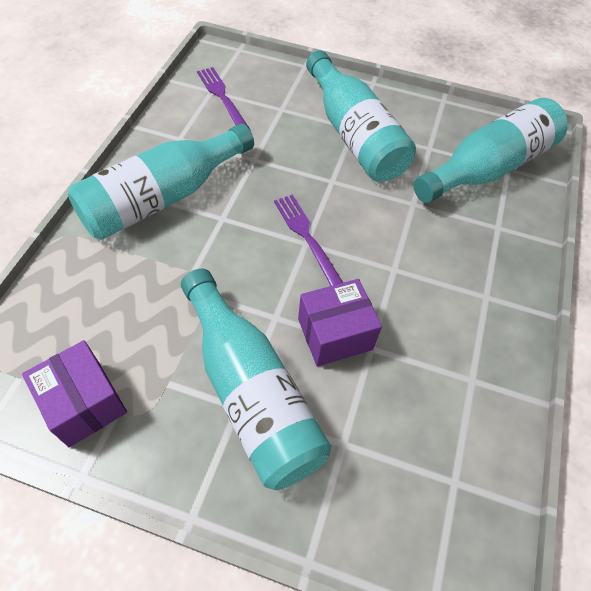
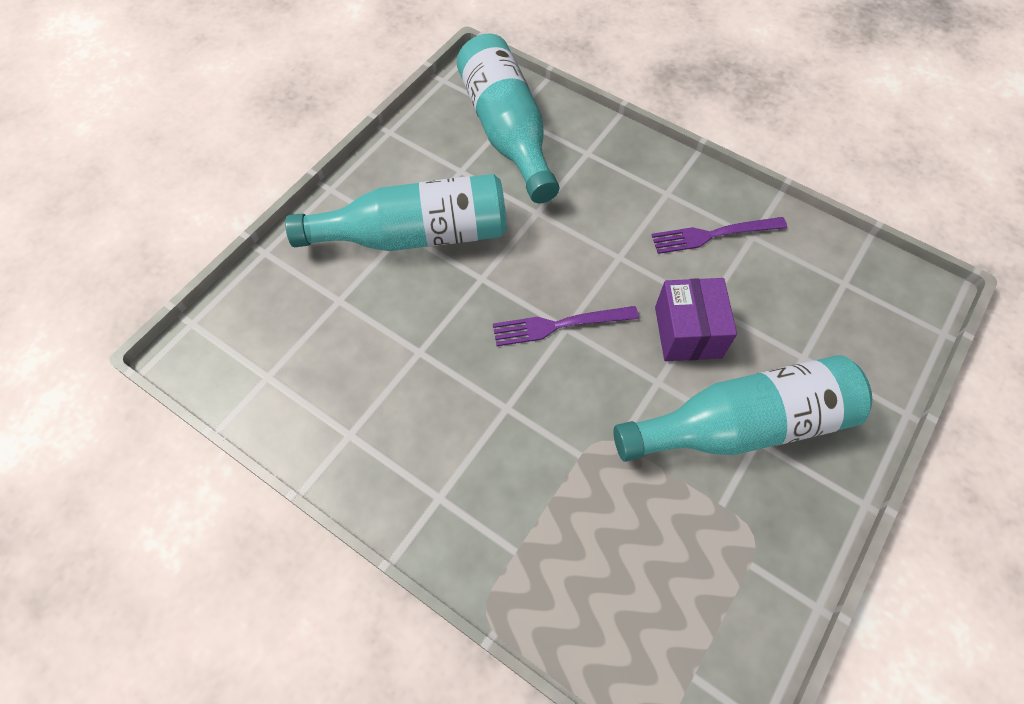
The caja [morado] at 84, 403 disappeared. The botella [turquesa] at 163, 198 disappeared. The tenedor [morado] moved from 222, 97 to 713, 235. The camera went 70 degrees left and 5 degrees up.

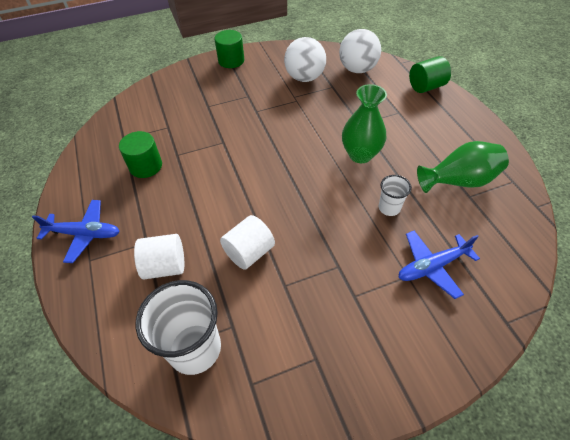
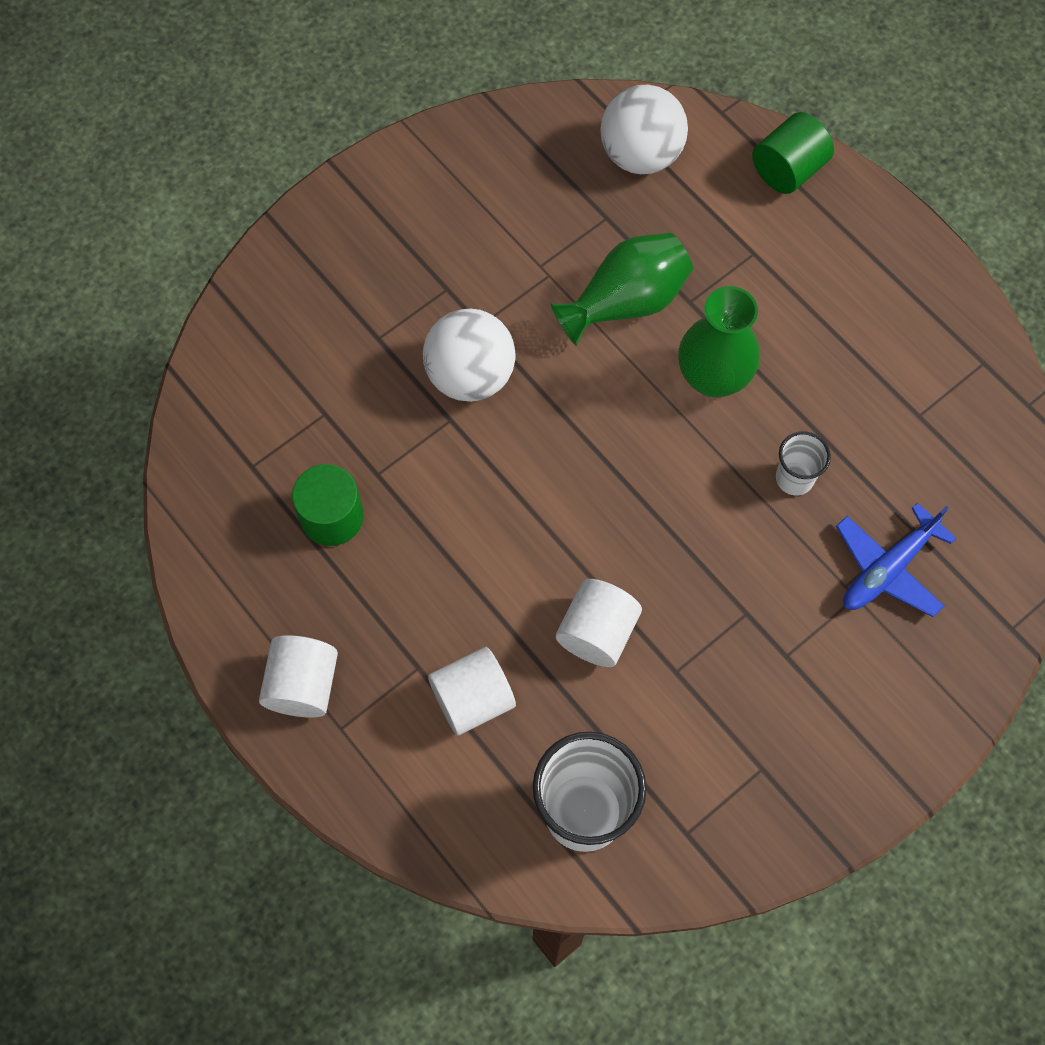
The avión [azul] at 84, 234 was replaced by the cilindro [blanco] at 303, 685. The cilindro [verde] at 231, 60 disappeared. The pelota [blanco] moved from 304, 78 to 470, 376. The florero [verde] moved from 458, 181 to 626, 302. The camera went 20 degrees left and 15 degrees up.

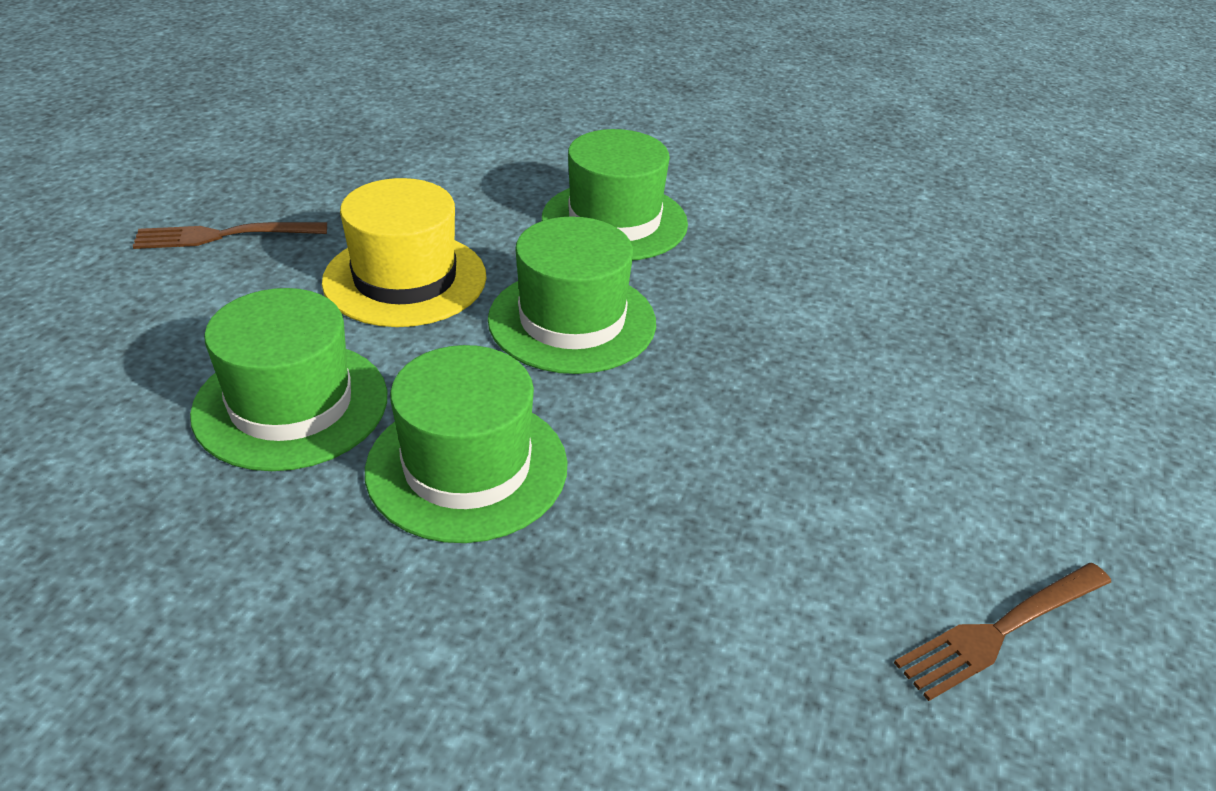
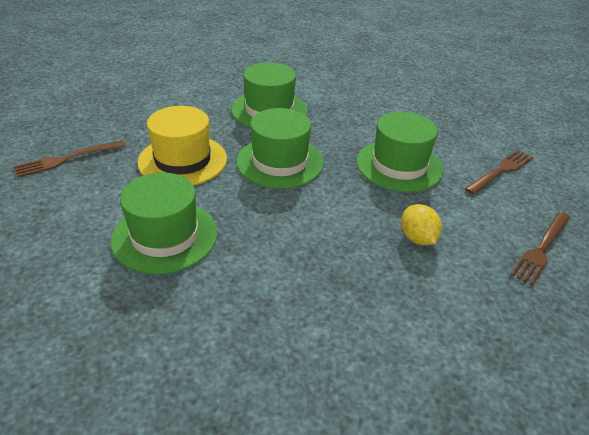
The sombrero [verde] moved from 467, 467 to 399, 165. The limón [amarillo] at 417, 238 appeared. The tenedor [marrón] at 501, 171 appeared. The camera went 20 degrees left and 0 degrees up.

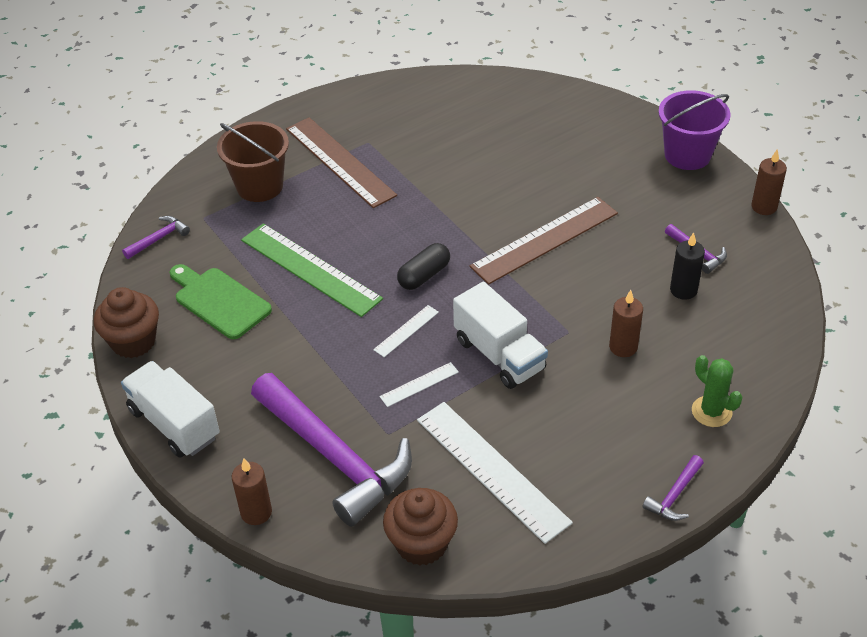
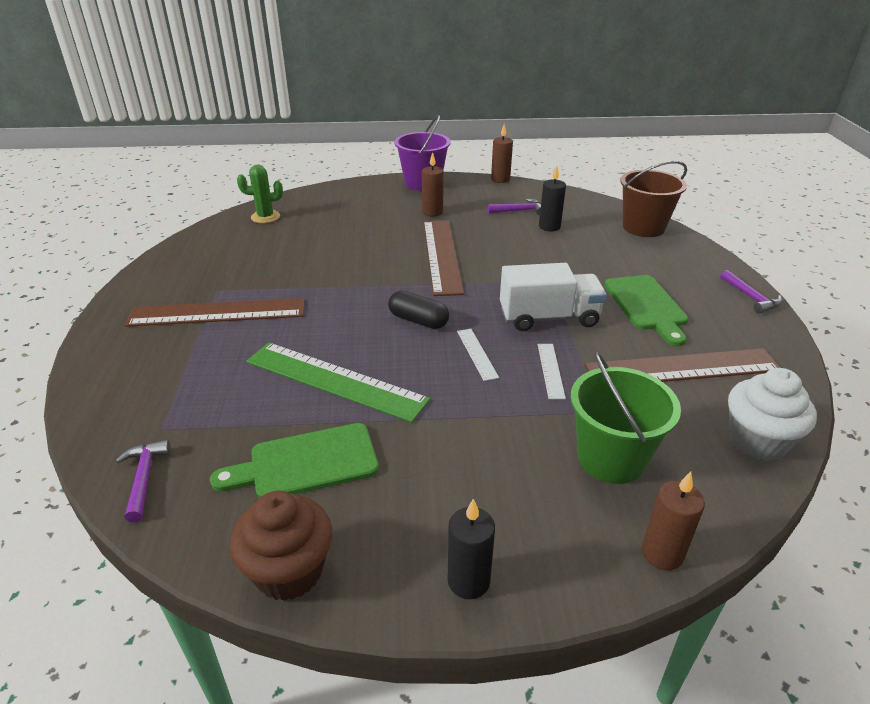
The camión [blanco] at 174, 423 was replaced by the vela [negro] at 468, 581. The balde [marrón] moved from 259, 186 to 643, 227. The regla [verde] at 310, 269 turned 45 degrees clockwise. The martillo [morado] at 334, 457 was replaced by the balde [verde] at 611, 458. The magdalena [marrón] at 421, 544 became the magdalena [blanco] at 757, 441. The cápsula [negro] at 424, 275 turned 45 degrees counterclockwise. The regla [blanco] at 491, 470 became the regla [marrón] at 682, 368. The vela [marrón] moved from 623, 347 to 432, 212. The cactus [verde] moved from 711, 411 to 265, 217. The tabla de cortar [verde] at 647, 306 appeared. The camera went 60 degrees left and 10 degrees down.

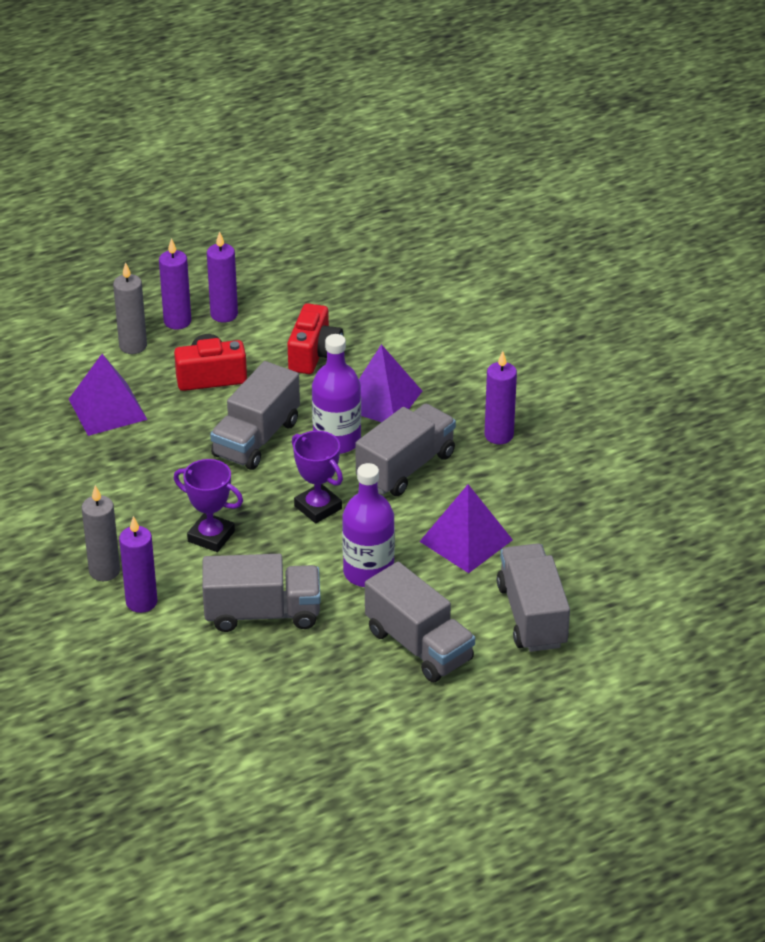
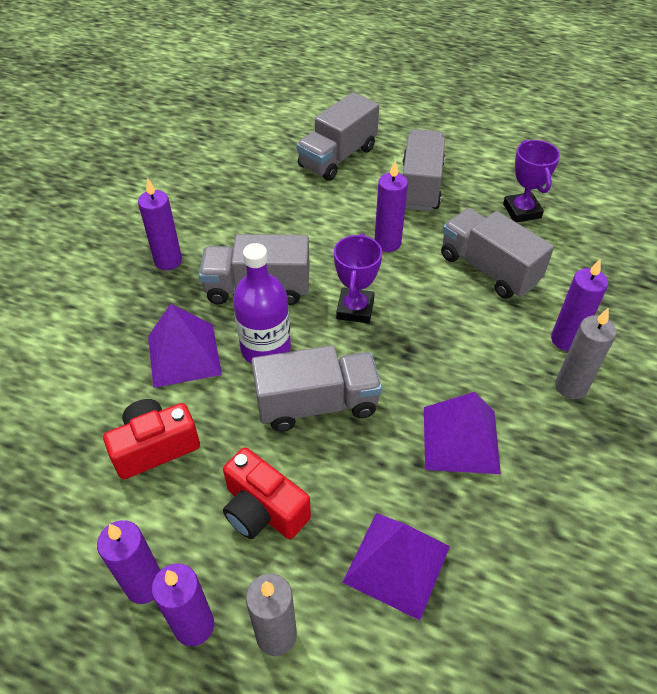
The trofeo [morado] moved from 211, 536 to 522, 211. The botella [morado] at 368, 572 was replaced by the vela [morado] at 387, 243. The pirámide [morado] moved from 466, 540 to 460, 439. The camera went 130 degrees left and 10 degrees up.

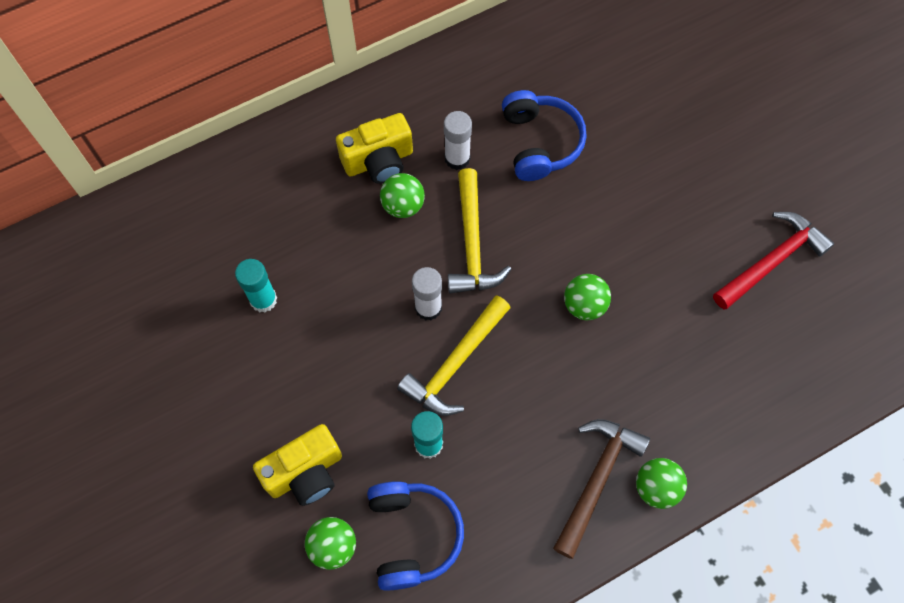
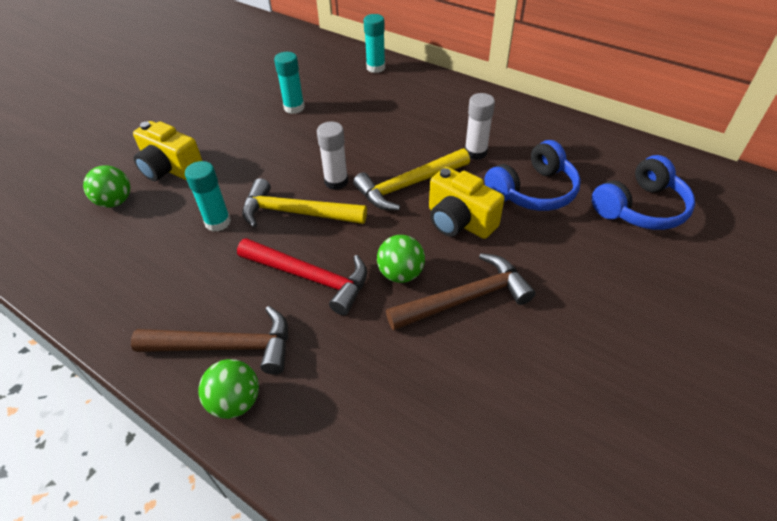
The cámara [amarillo] moved from 379, 161 to 459, 221. The auriculares [azul] moved from 412, 535 to 640, 208. The pelota [verde] at 403, 205 disappeared. The martillo [rojo] moved from 771, 261 to 310, 277. The barra de pegamento [turquesa] at 375, 68 appeared. The martillo [marrón] at 465, 298 appeared. The camera went 65 degrees right and 20 degrees down.

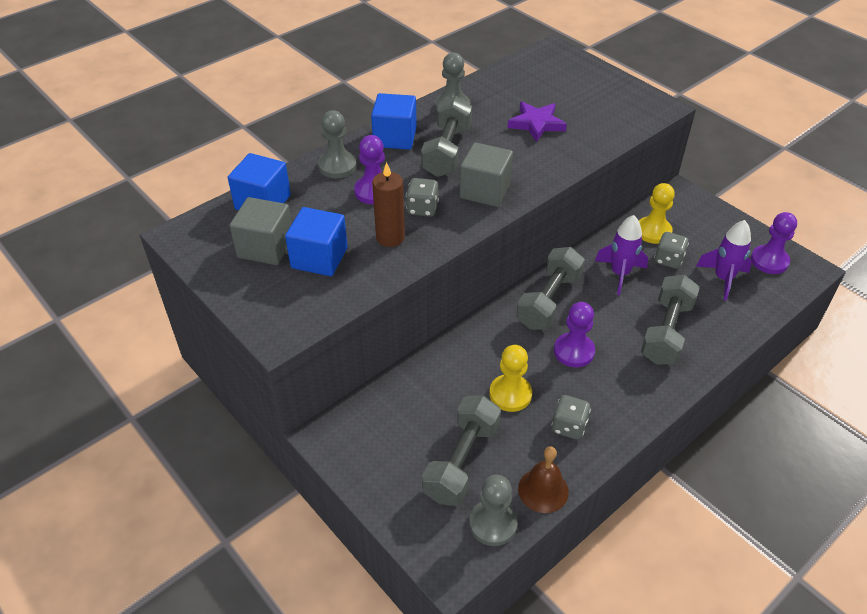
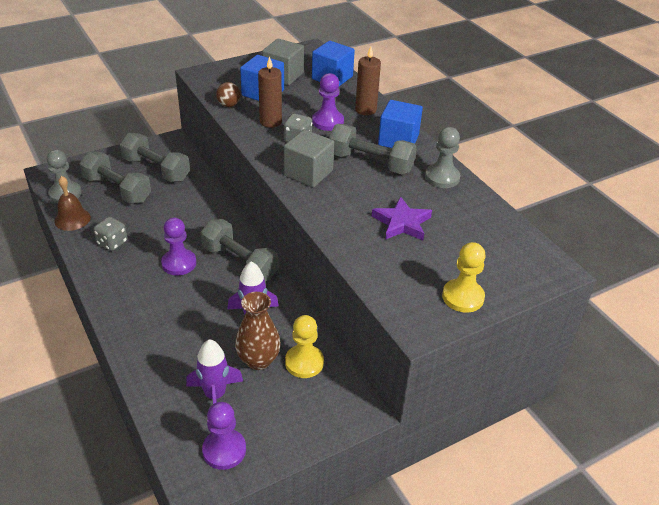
The peón [gris] at 337, 166 was replaced by the vela [marrón] at 365, 110. The peón [amarillo] moved from 510, 394 to 463, 297. The mancuerna [gris] moved from 666, 332 to 156, 169. The dado [gris] at 668, 260 was replaced by the florero [marrón] at 258, 360. The pelota [marrón] at 229, 105 appeared. The camera went 100 degrees right and 5 degrees down.

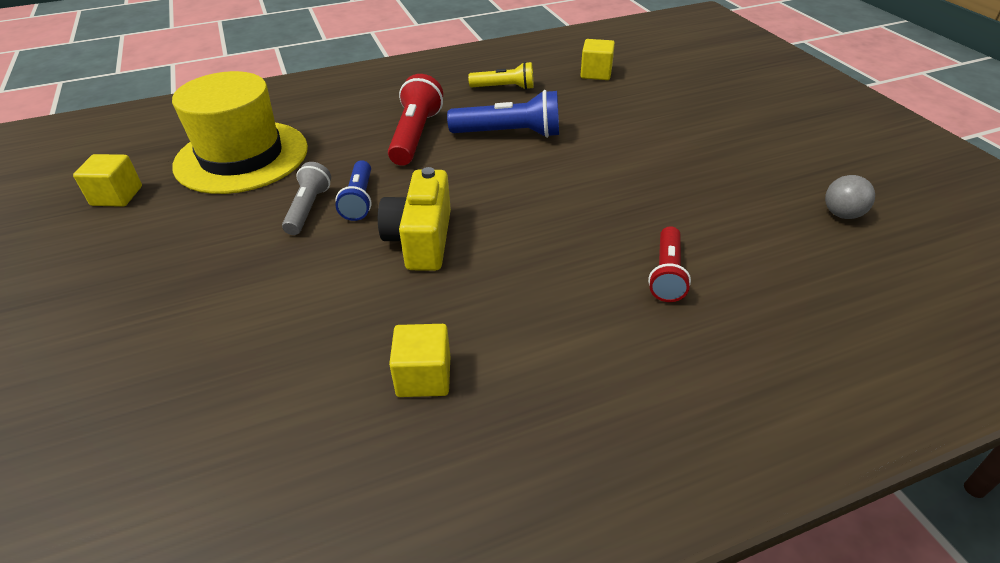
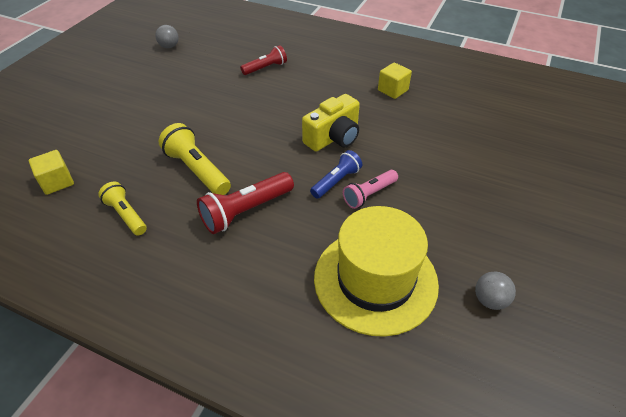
The cubo [amarillo] at 117, 196 was replaced by the pelota [gris] at 490, 300. The lámpara de mano [gris] at 308, 209 became the lámpara de mano [rosa] at 369, 194. The lámpara de mano [azul] at 509, 134 became the lámpara de mano [amarillo] at 197, 170. The camera went 135 degrees left and 5 degrees up.

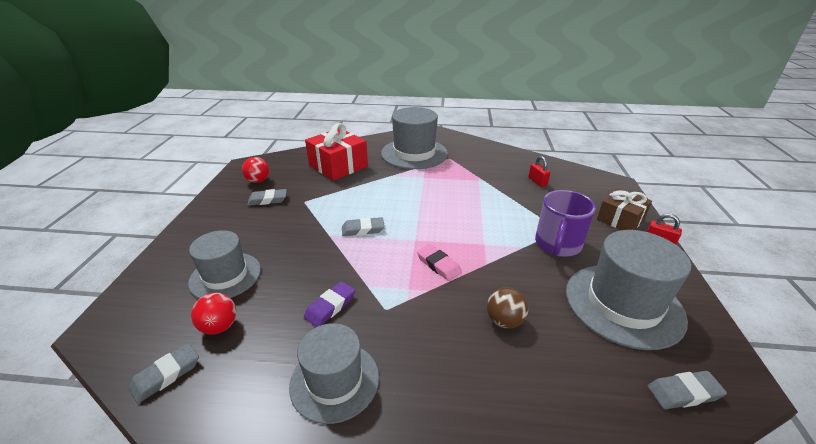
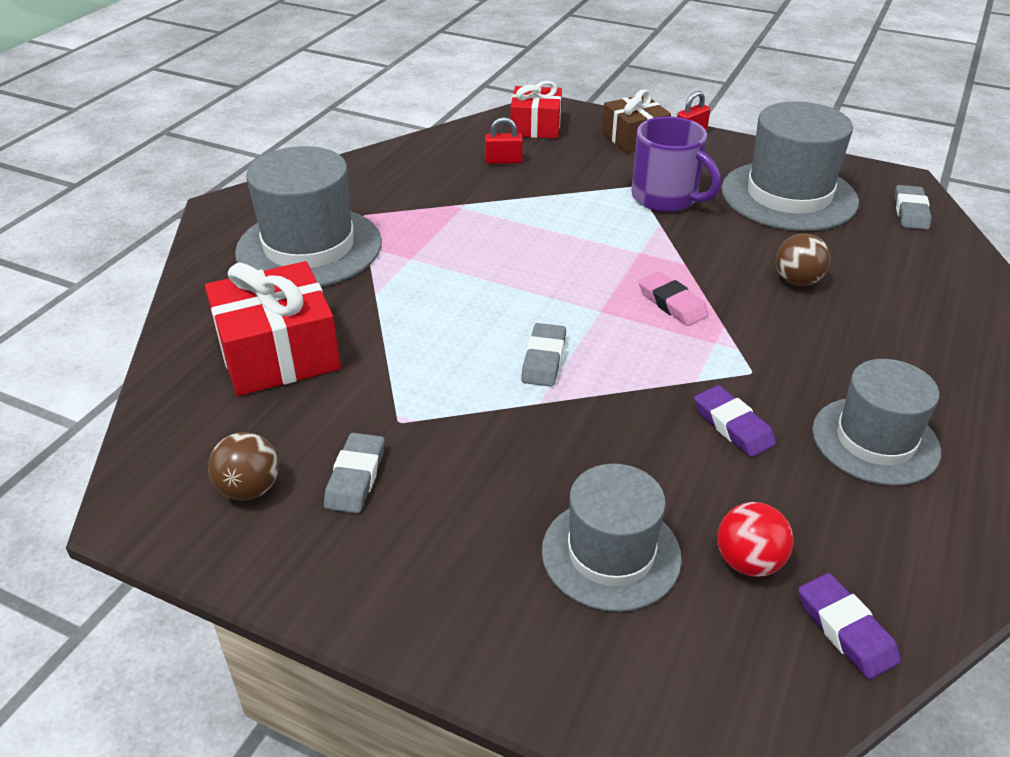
The goma de borrar [gris] at 166, 375 became the goma de borrar [morado] at 845, 630. The pelota [rojo] at 258, 181 became the pelota [marrón] at 249, 489. The goma de borrar [rosa] at 438, 265 turned 75 degrees clockwise. The regalo [rojo] at 535, 126 appeared. The camera went 70 degrees left and 5 degrees up.

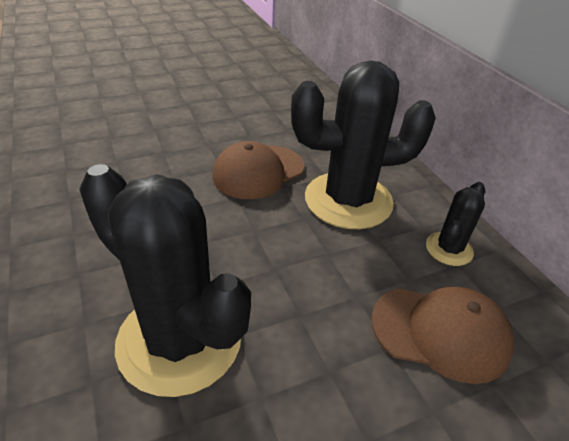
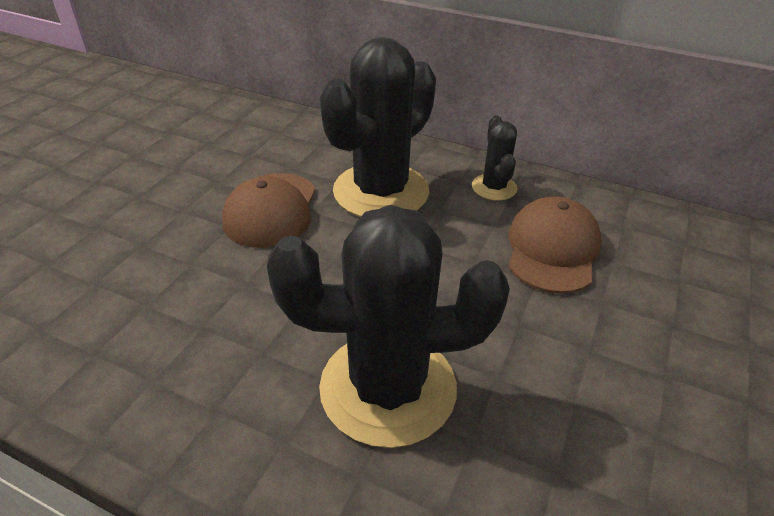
The gorra [marrón] at 440, 332 turned 45 degrees counterclockwise. The camera went 40 degrees left and 0 degrees up.

